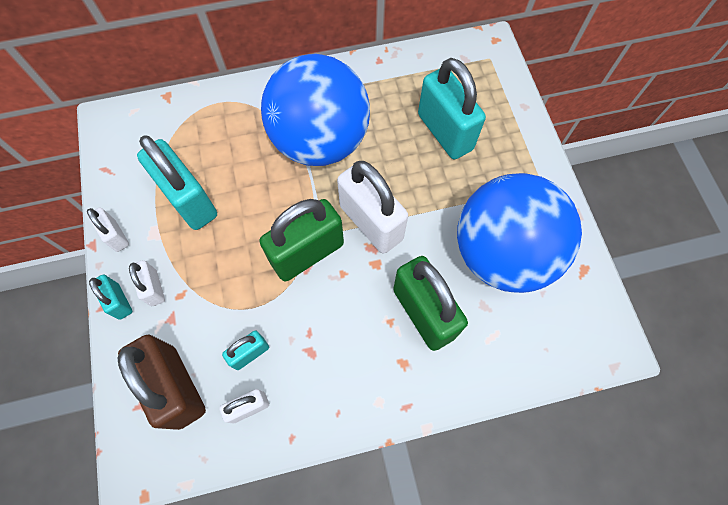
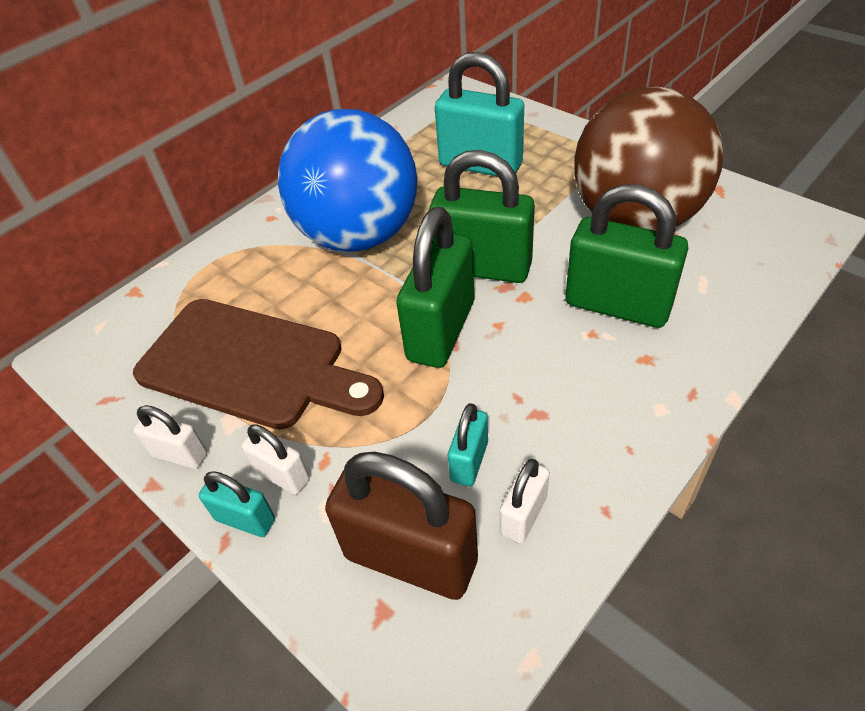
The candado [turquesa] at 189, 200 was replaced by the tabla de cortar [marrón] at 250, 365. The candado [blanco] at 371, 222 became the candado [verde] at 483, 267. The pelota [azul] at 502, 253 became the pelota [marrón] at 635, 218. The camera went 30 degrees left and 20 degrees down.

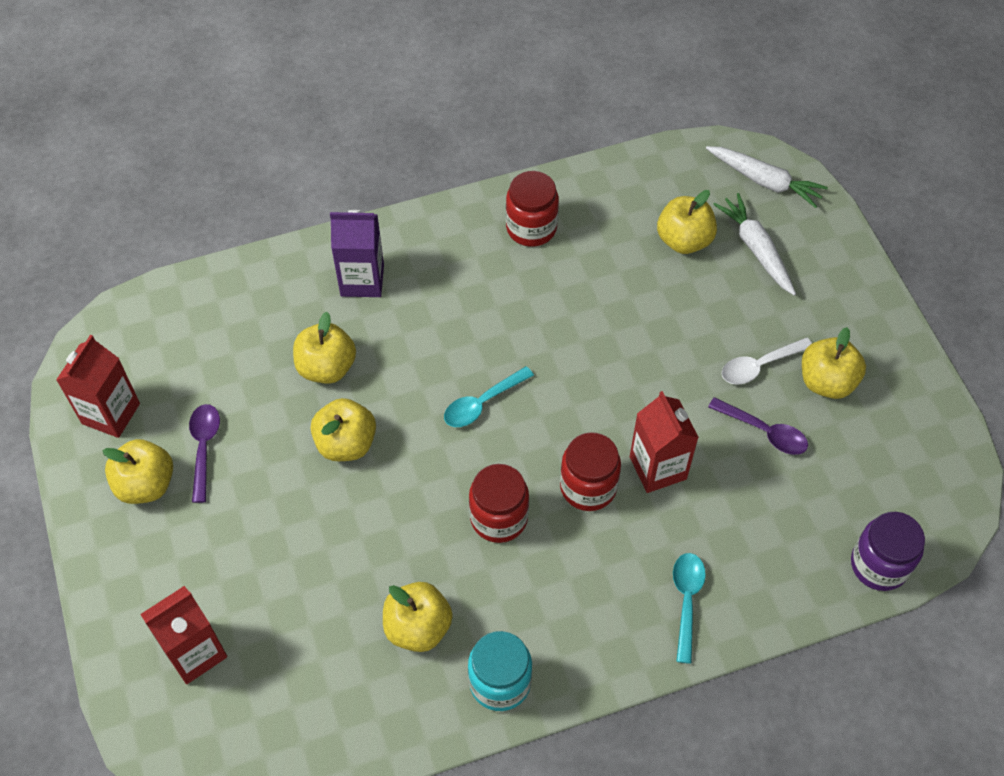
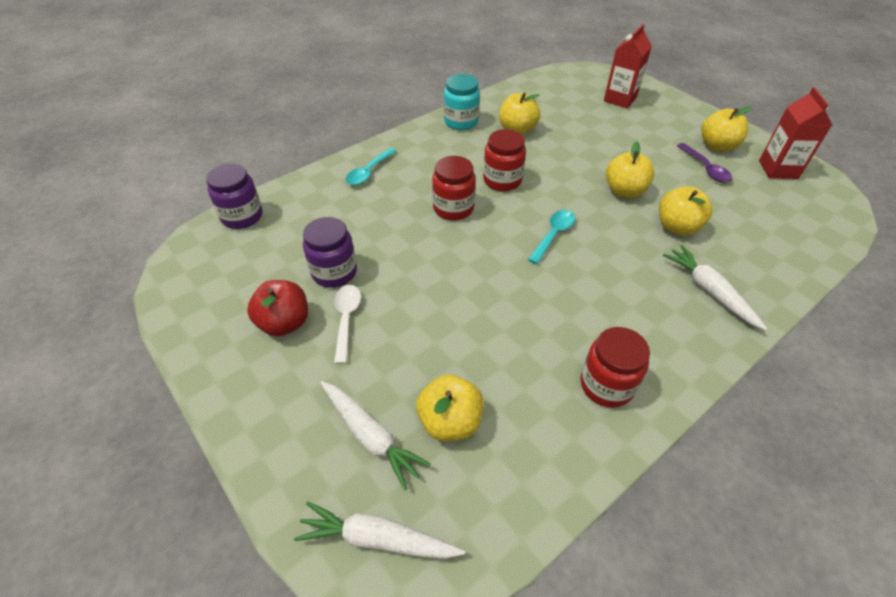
The cartón de leche [morado] at 362, 280 was replaced by the zanahoria [blanco] at 710, 292. The cartón de leche [rojo] at 658, 468 disappeared. The cuchara [turquesa] at 686, 601 turned 45 degrees clockwise. The cuchara [morado] at 764, 431 was replaced by the tarro [morado] at 334, 272. The cuchara [blanco] at 759, 366 turned 45 degrees counterclockwise. The manzana [amarillo] at 826, 381 became the manzana [rojo] at 284, 323. The camera went 160 degrees right and 10 degrees down.

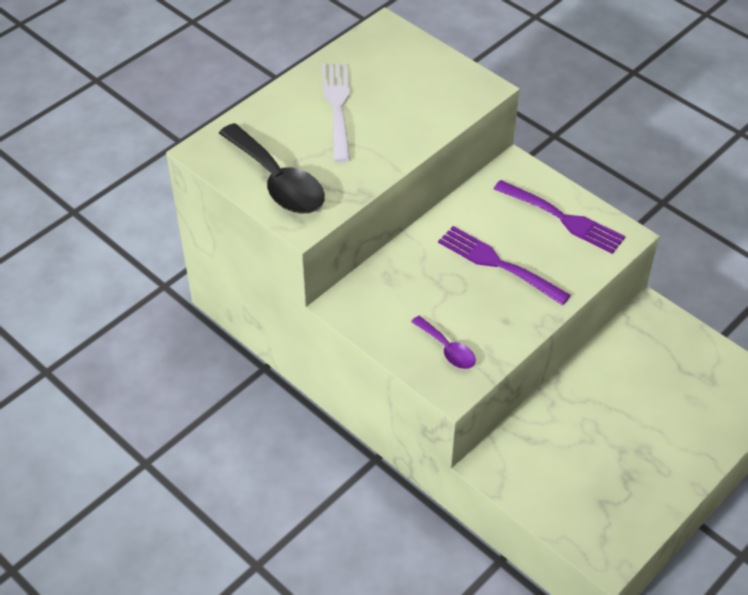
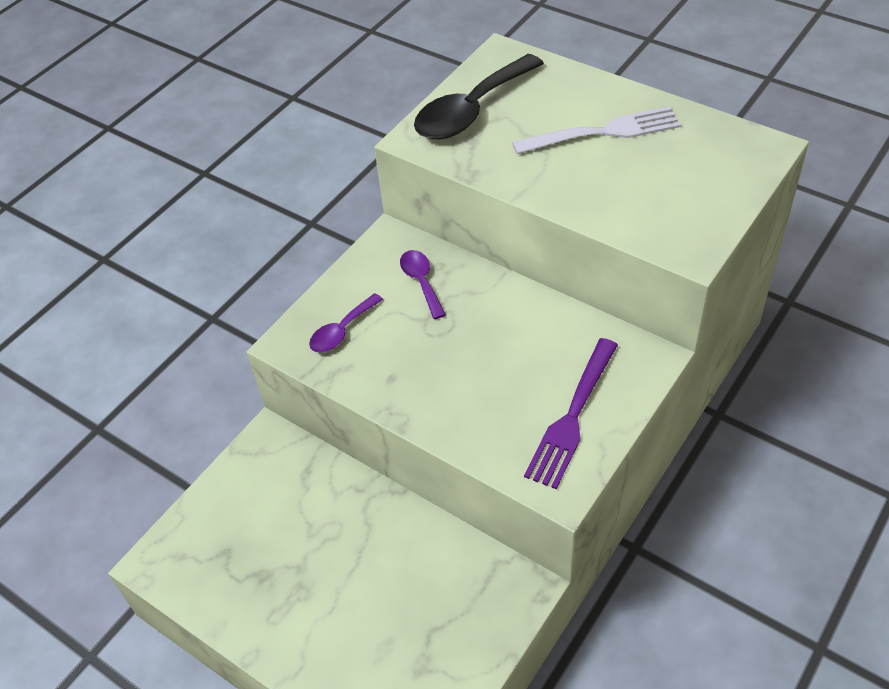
The tenedor [morado] at 499, 264 disappeared. The cuchara [morado] at 421, 282 appeared. The camera went 85 degrees right and 0 degrees up.

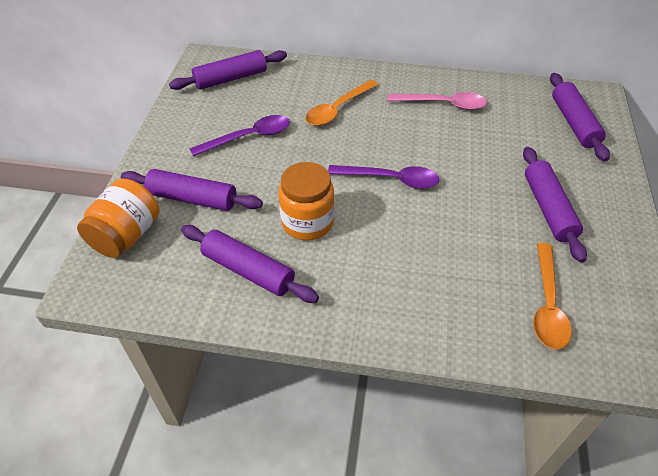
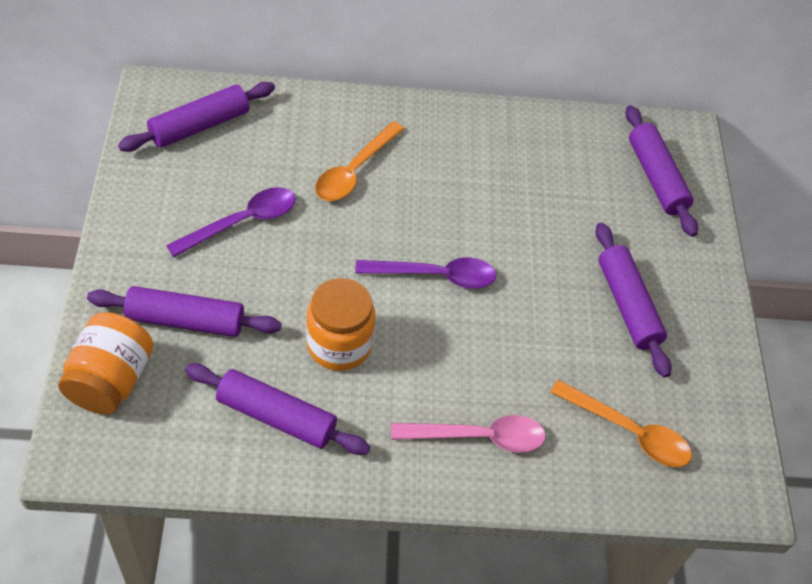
The cuchara [rosa] moved from 443, 104 to 479, 437. The cuchara [naranja] at 547, 305 turned 60 degrees counterclockwise. The camera went 15 degrees left and 5 degrees up.

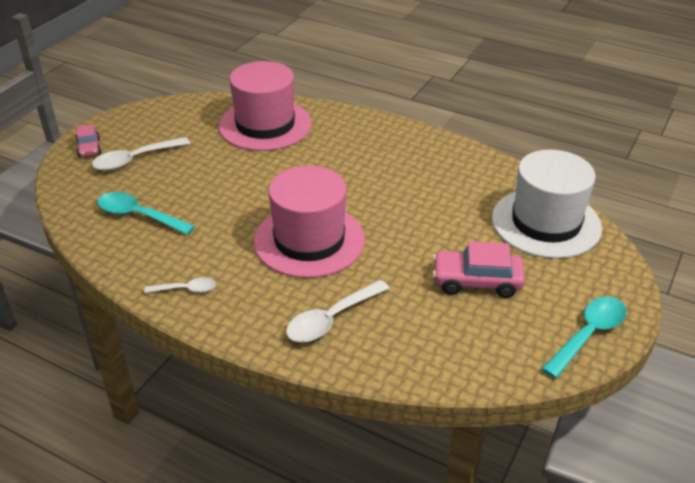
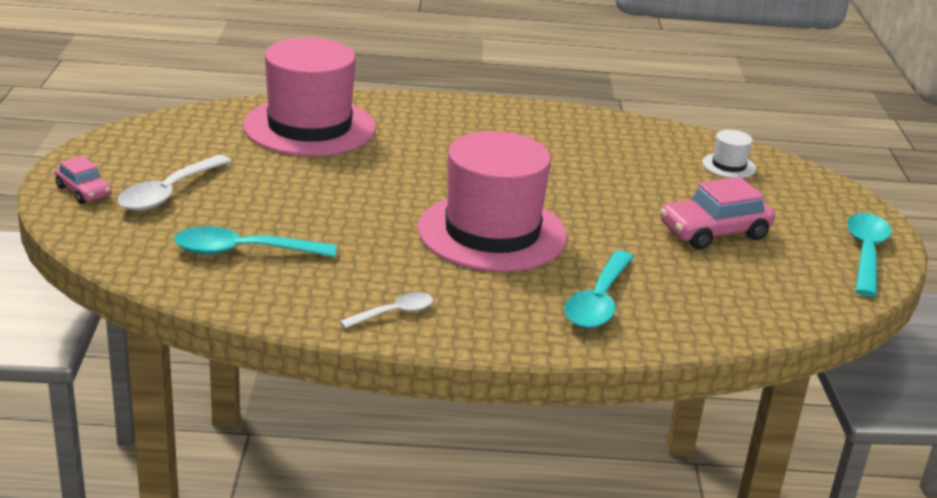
The cuchara [blanco] at 331, 319 became the cuchara [turquesa] at 598, 301. The sombrero [blanco] at 546, 223 changed to 0.40 times the size. The camera went 30 degrees left and 10 degrees down.

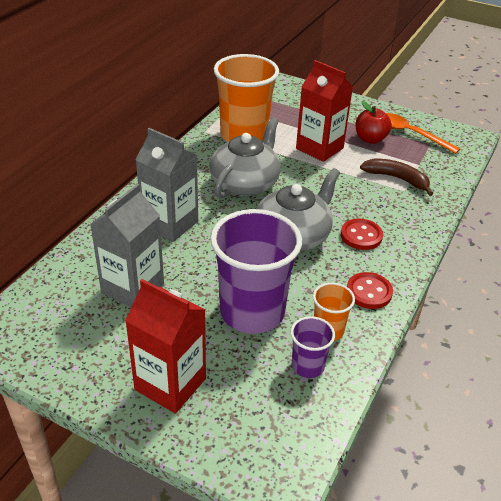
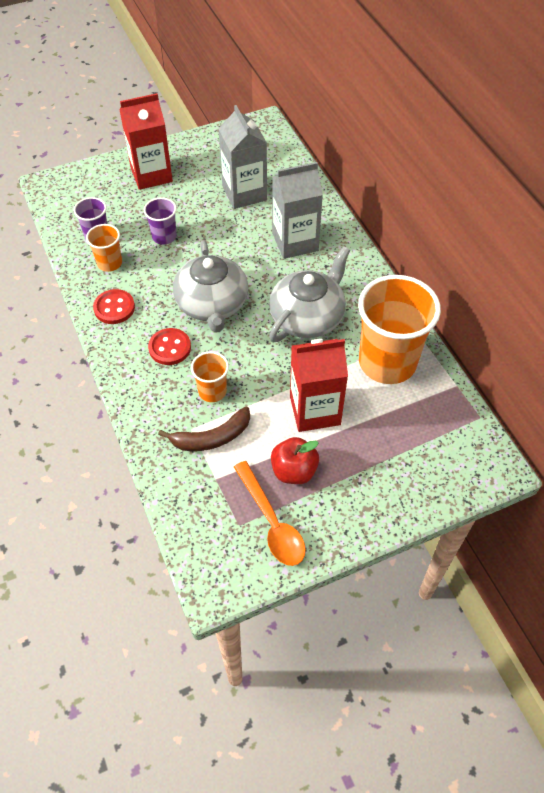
The tetera [gris] at 245, 183 turned 120 degrees counterclockwise. The vaso [morado] at 252, 312 changed to 0.47 times the size. The cuchara [naranja] at 410, 134 turned 75 degrees clockwise. The vaso [naranja] at 212, 391 appeared. The camera went 130 degrees right and 15 degrees up.

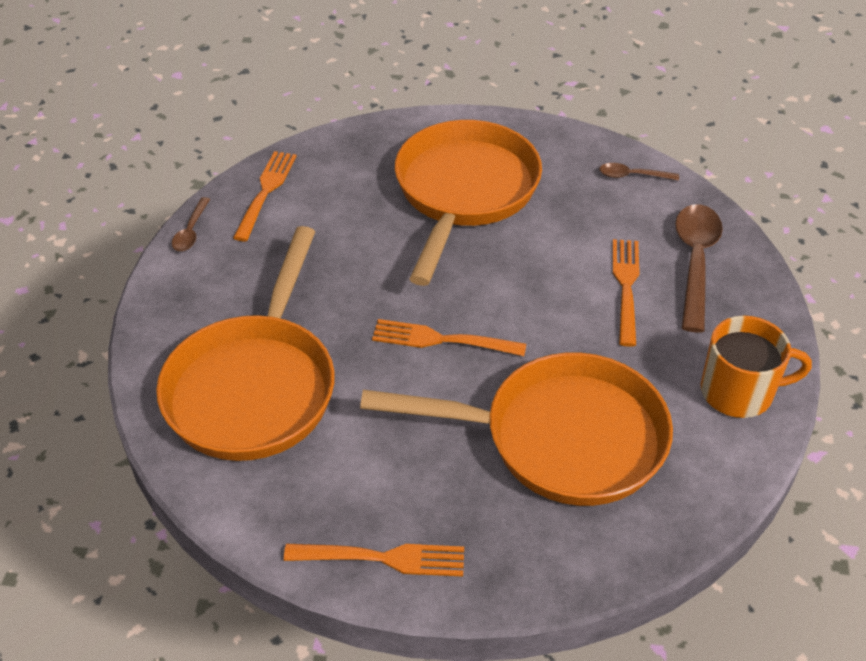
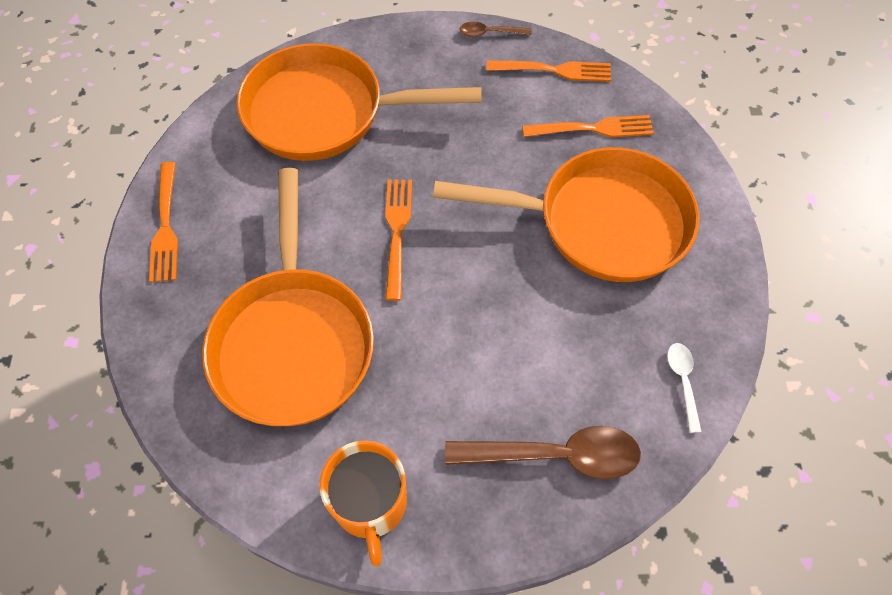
The cuchara [marrón] at 632, 176 became the cuchara [blanco] at 682, 381. The tenedor [naranja] moved from 626, 287 to 592, 129. The camera went 80 degrees right and 15 degrees up.

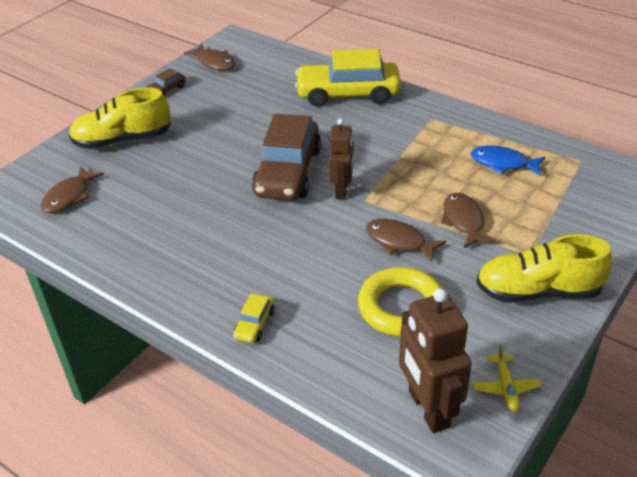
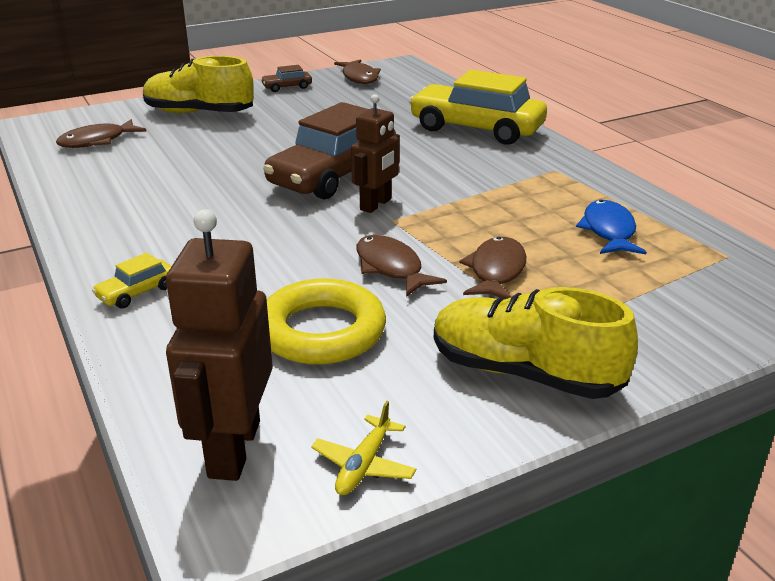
The pez [azul] at 503, 163 turned 45 degrees clockwise. The camera went 25 degrees right and 10 degrees down.

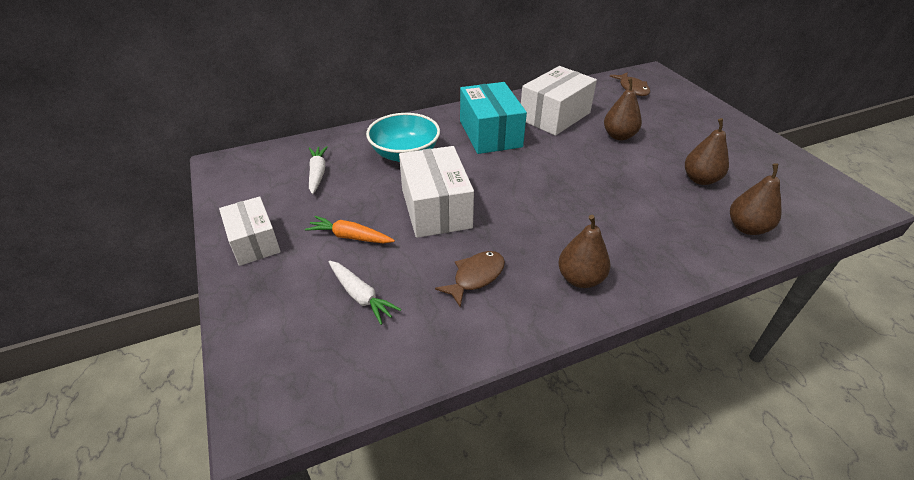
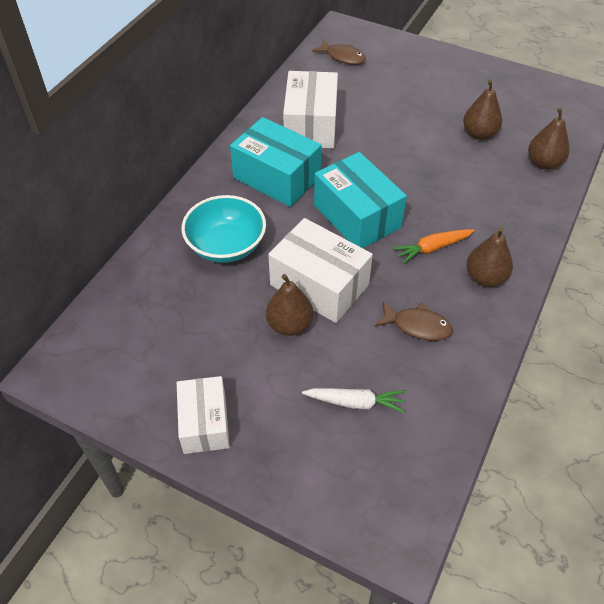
The caja [blanco] at 254, 242 turned 60 degrees clockwise. The zanahoria [naranja] moved from 350, 237 to 432, 248. The zanahoria [blanco] at 318, 173 disappeared. The pez [marrón] at 476, 277 turned 105 degrees clockwise. The pera [marrón] moved from 619, 136 to 289, 325. The caja [turquesa] at 357, 216 appeared. The camera went 40 degrees left and 10 degrees up.

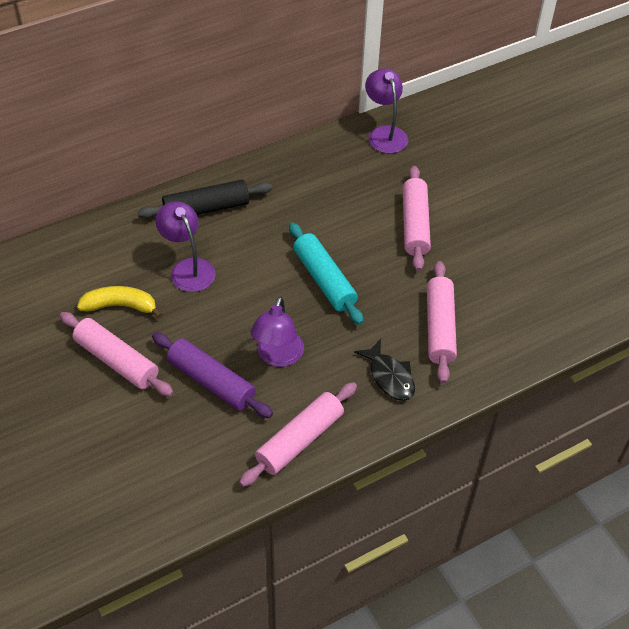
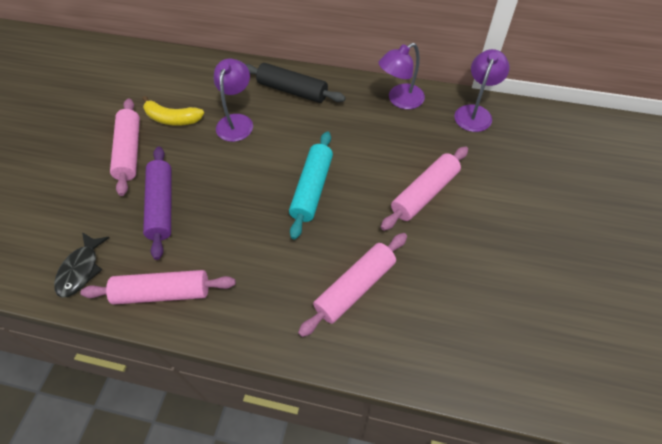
The plátano [amarillo] at 120, 306 turned 150 degrees clockwise. The lámpara [morado] moved from 278, 356 to 400, 100. The pez [negro] moved from 389, 377 to 81, 270. The camera went 45 degrees right and 5 degrees up.

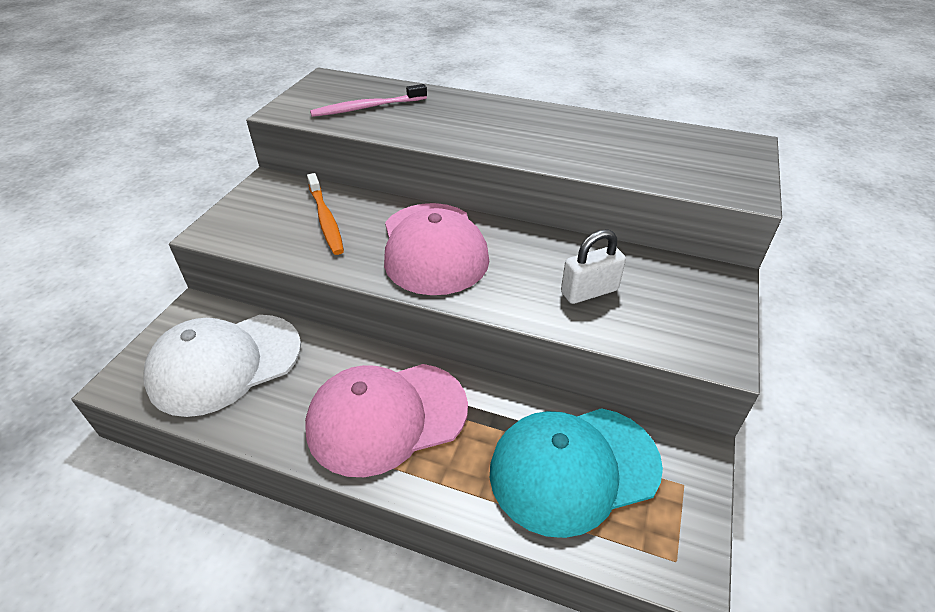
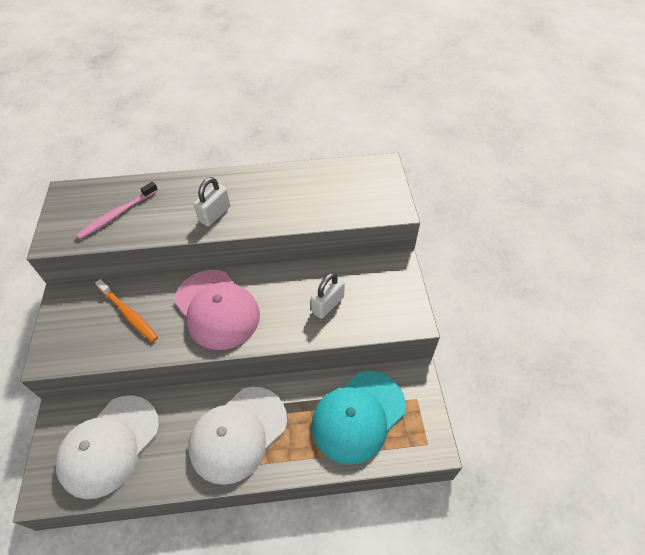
The gorra [rosa] at 386, 417 became the gorra [blanco] at 238, 434. The candado [blanco] at 215, 214 appeared. The camera went 25 degrees left and 10 degrees up.

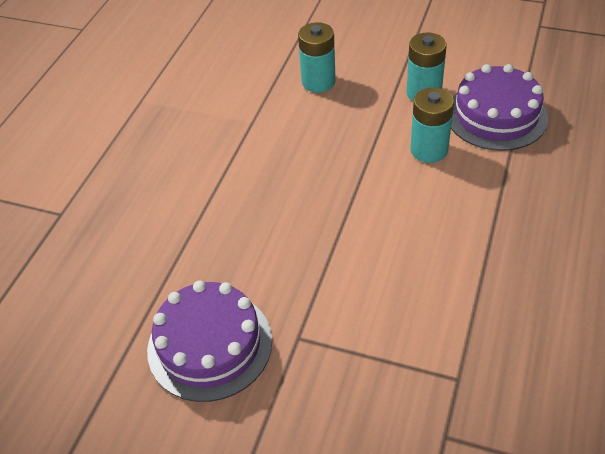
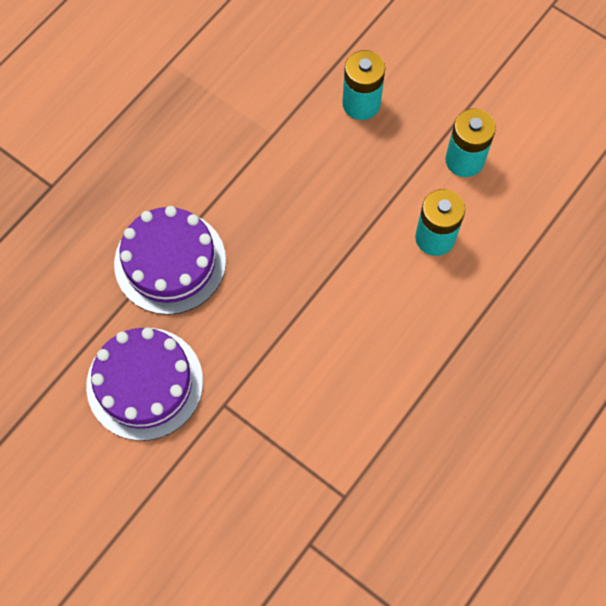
The tarta [morado] moved from 496, 116 to 170, 262. The camera went 15 degrees right and 20 degrees up.

